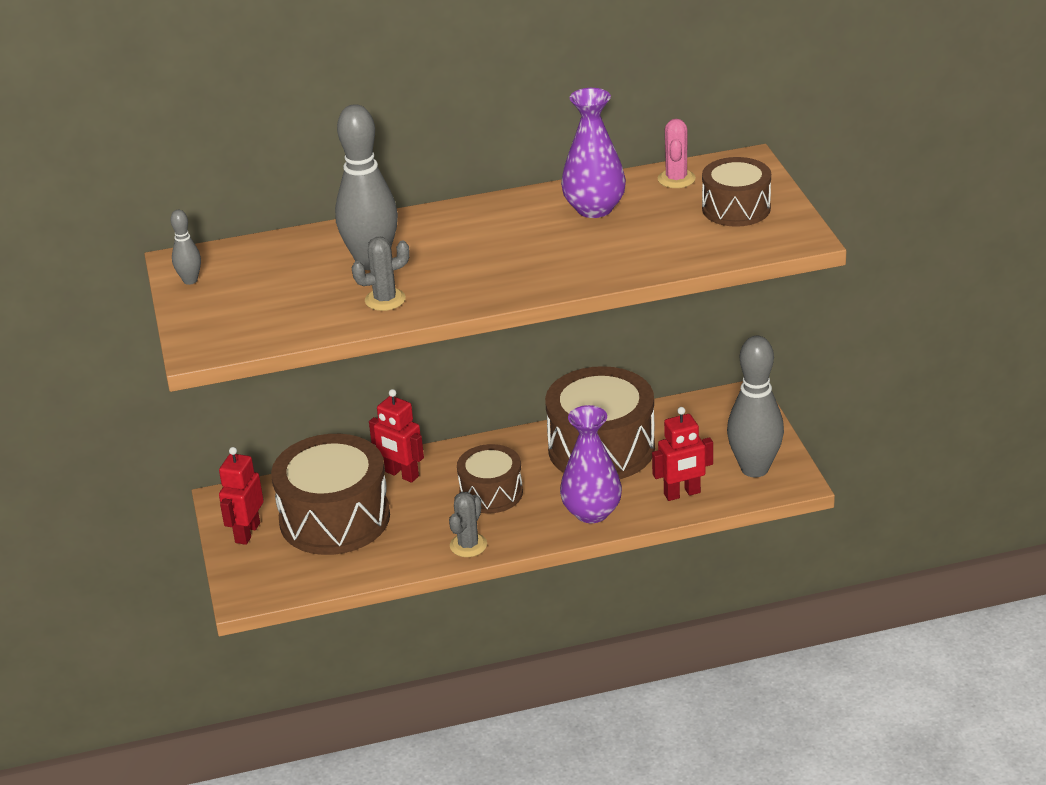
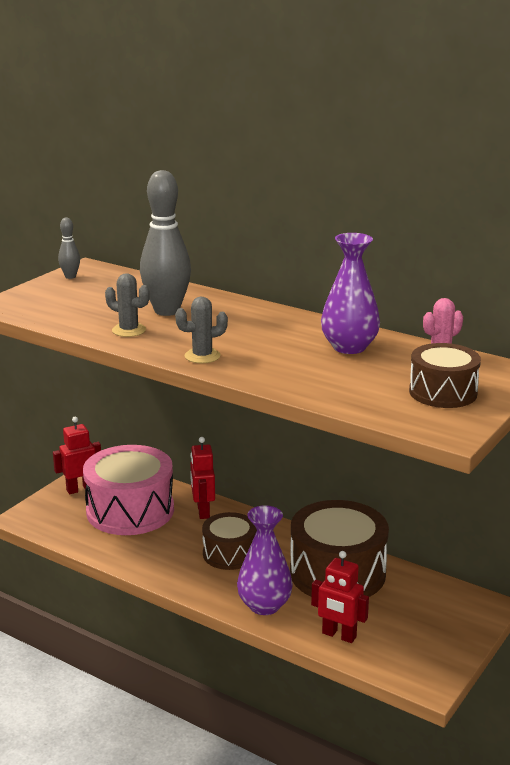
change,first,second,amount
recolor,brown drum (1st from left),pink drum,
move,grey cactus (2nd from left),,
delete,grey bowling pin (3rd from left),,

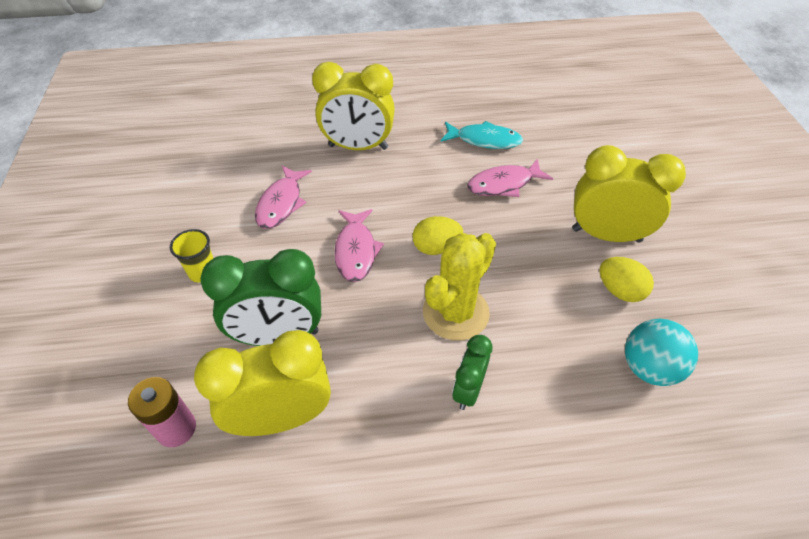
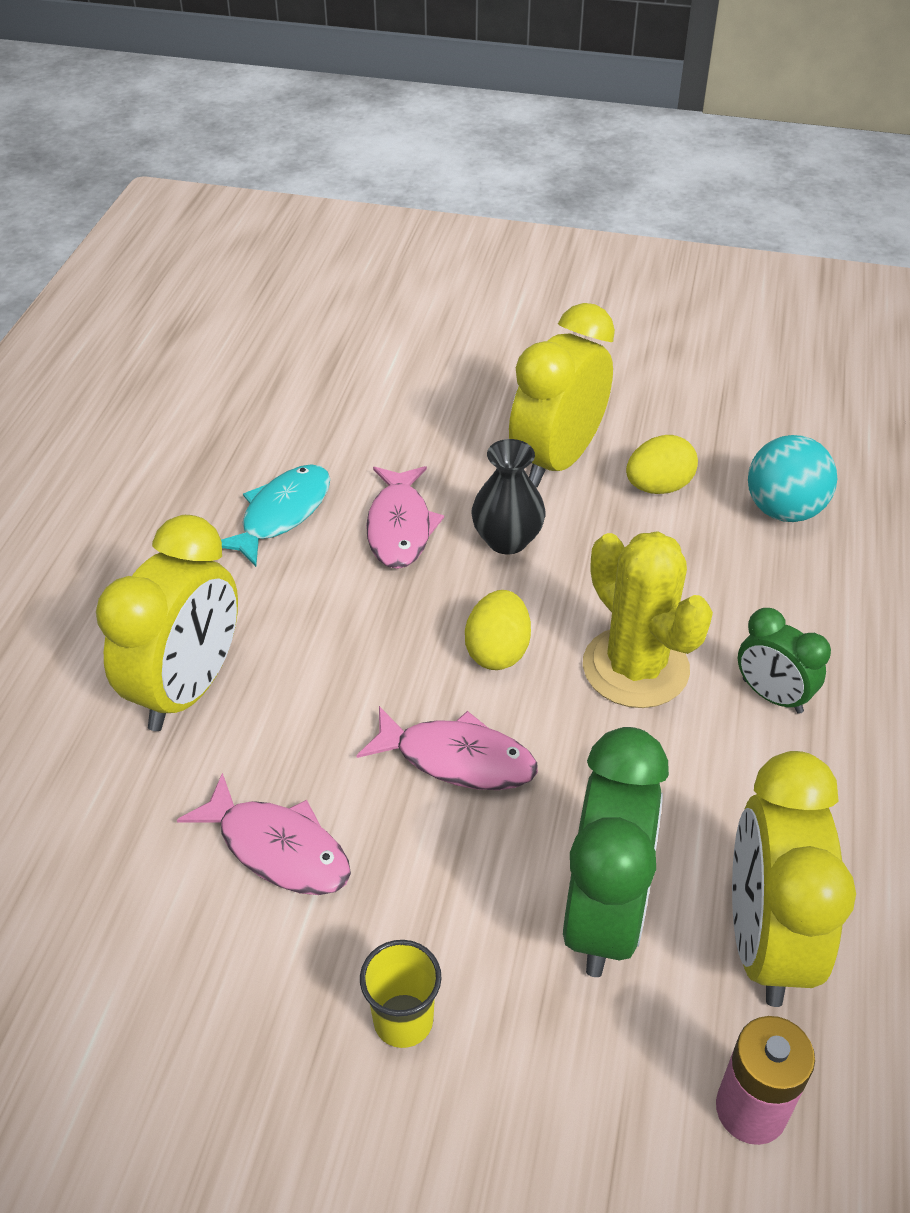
change,first,second,amount
insert,,black vase,

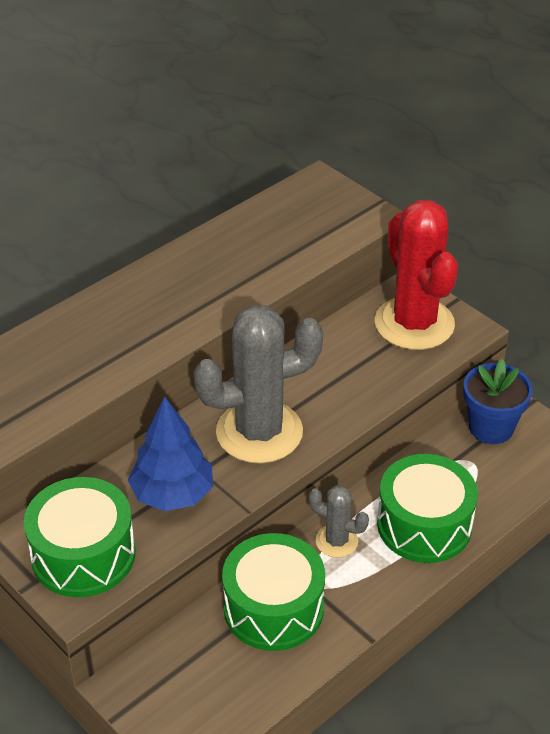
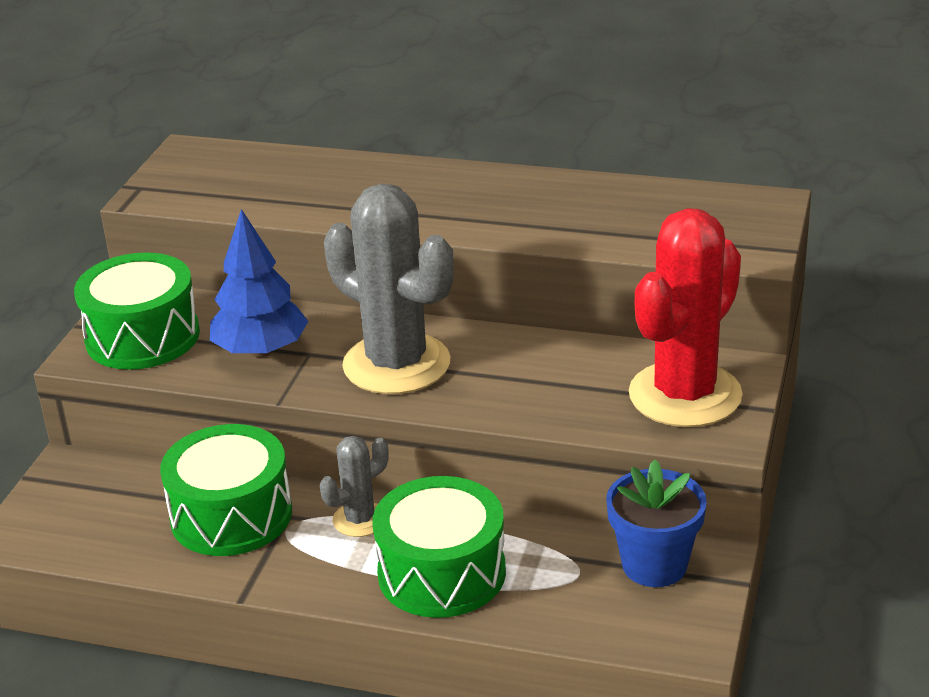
change,first,second,amount
rotate,grey cactus (2nd from left in the first image),grey cactus (1st from left),60 degrees clockwise

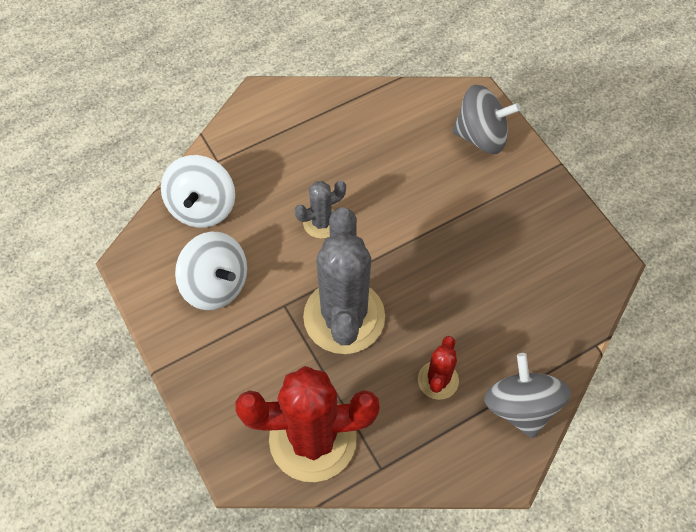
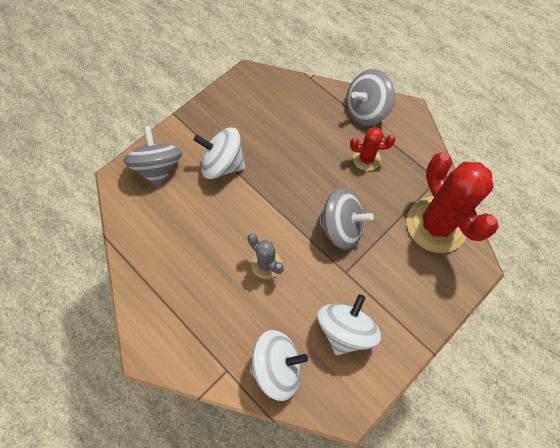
change,first,second,amount
replace,grey cactus (2nd from left),grey spinning top (2nd from left),
insert,,white spinning top (1st from left),

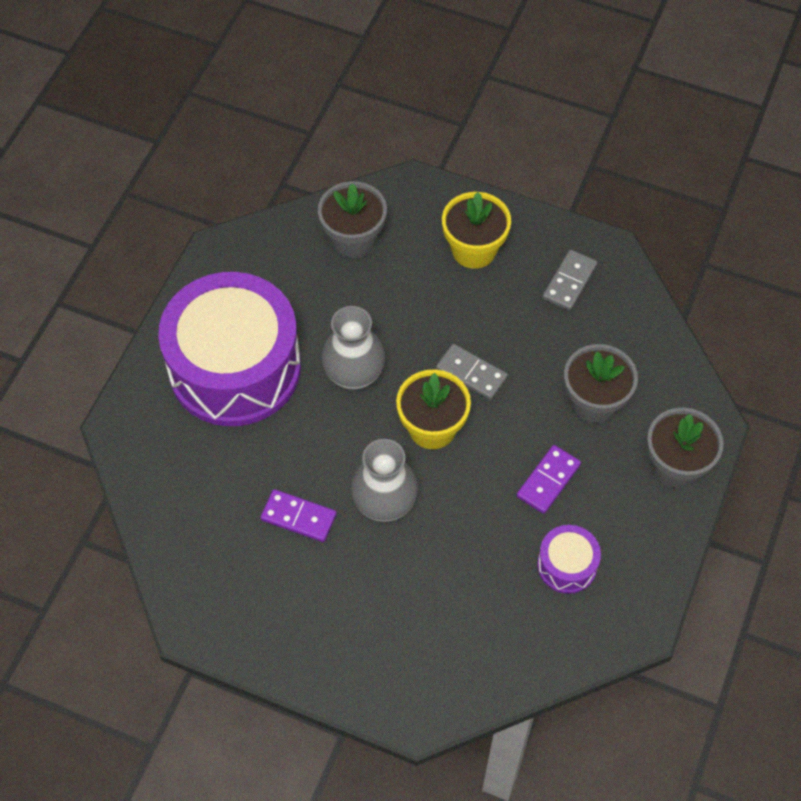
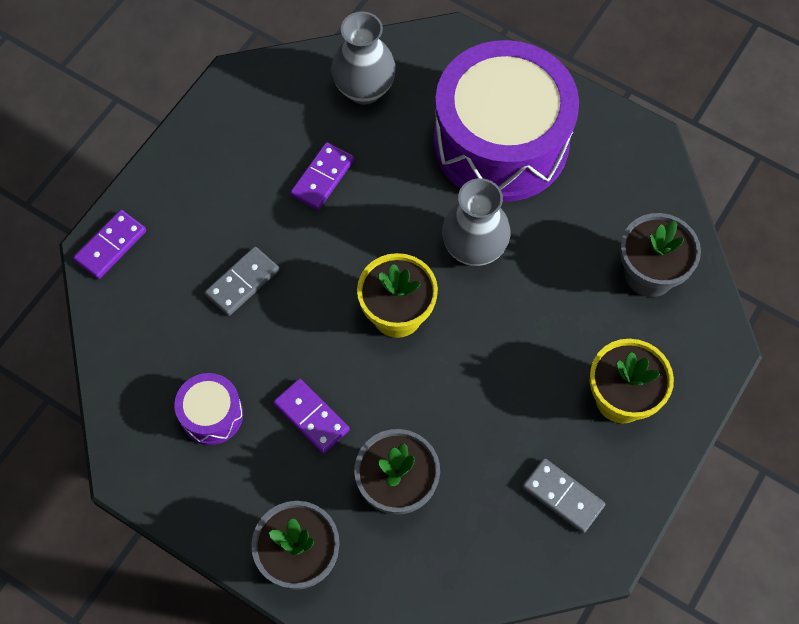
change,first,second,amount
move,grey vase (2nd from left in the first image),grey vase (1st from left),
move,grey domino (1st from left),,
insert,,purple domino (1st from left),

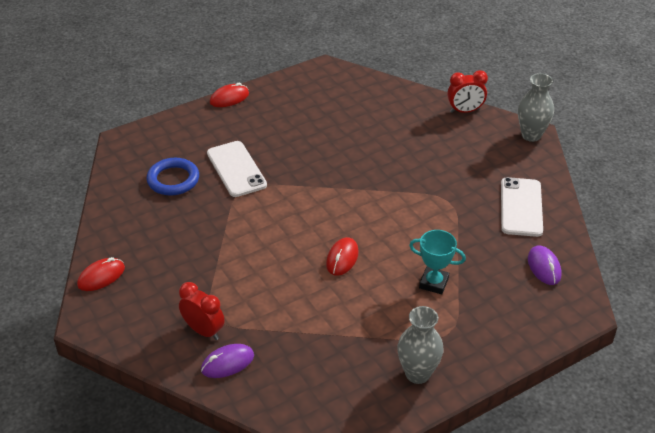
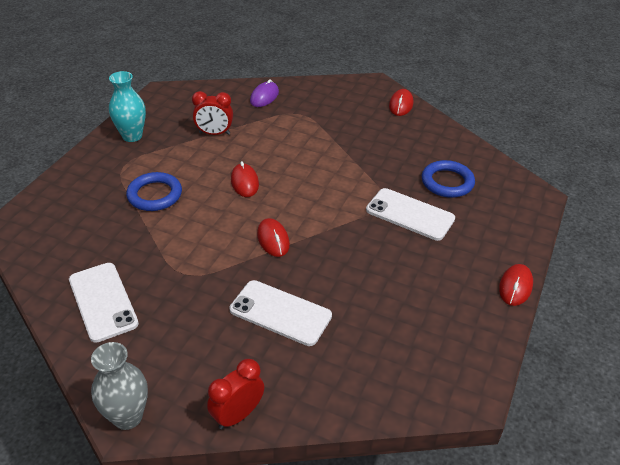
change,first,second,amount
move,red clock (1st from left),,
recolor,grey vase (1st from left),turquoise vase,
replace,turquoise trophy,blue ring (1st from left),
delete,purple mouse (2nd from left),,
insert,,white phone (2nd from left),
insert,,red mouse (2nd from left),

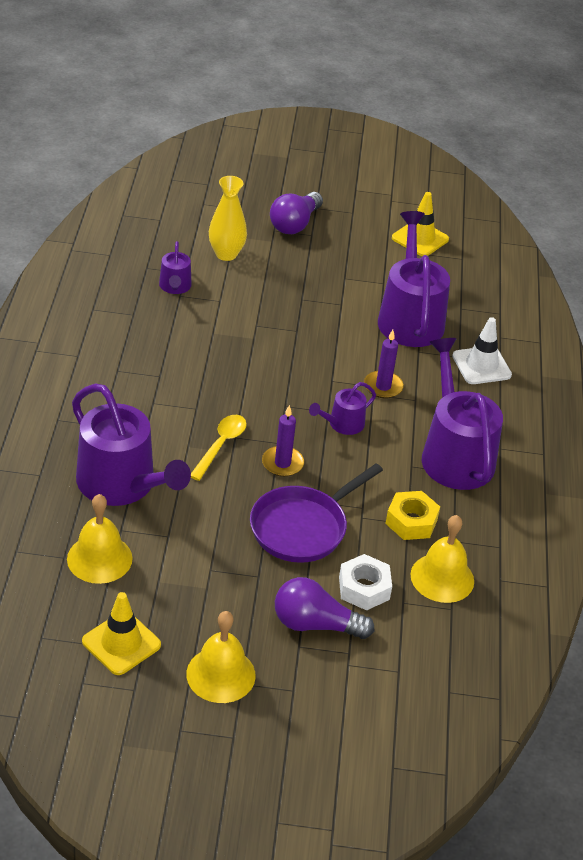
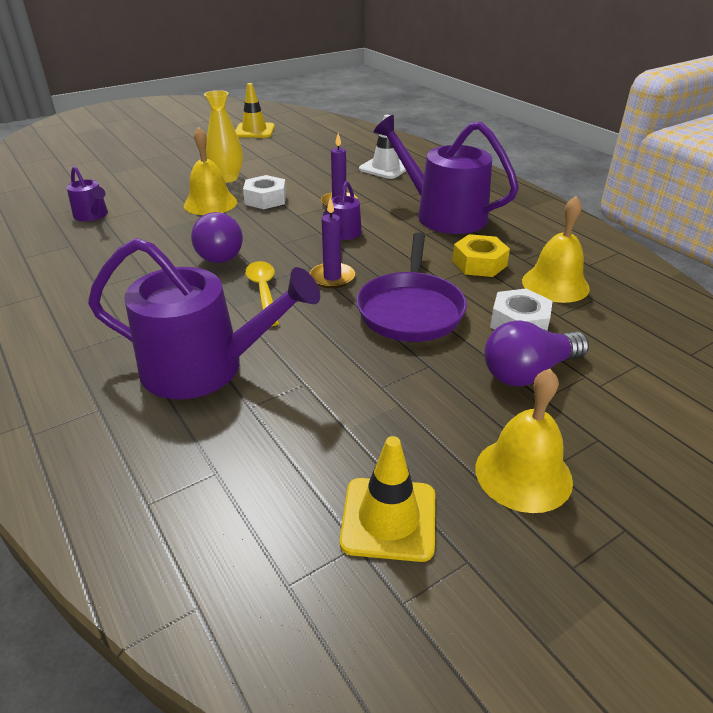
change,first,second,amount
move,yellow bell (1st from left),,
move,yellow vase,,
move,purple light bulb (1st from left),,
delete,purple watering can (4th from left),,
insert,,white nut (1st from left),

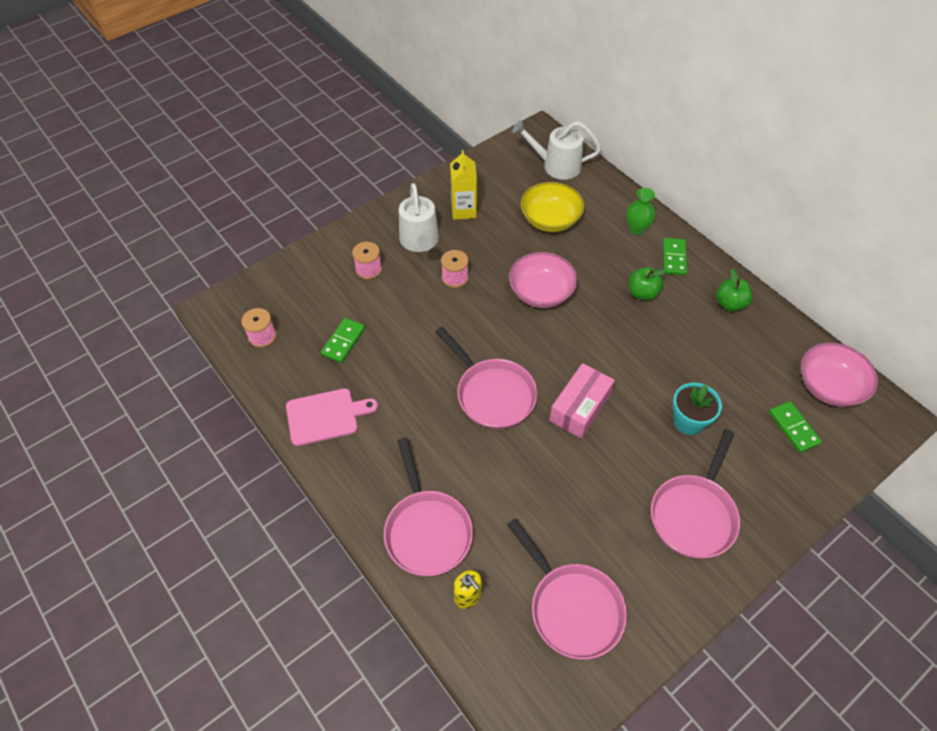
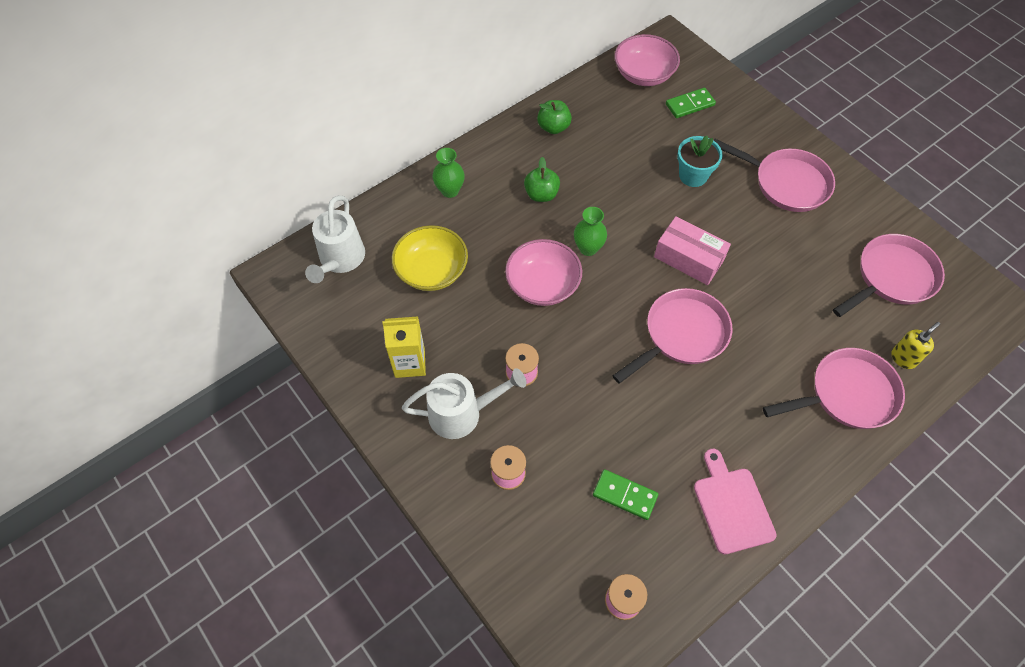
change,first,second,amount
delete,green domino (2nd from left),,
insert,,green vase (2nd from left),

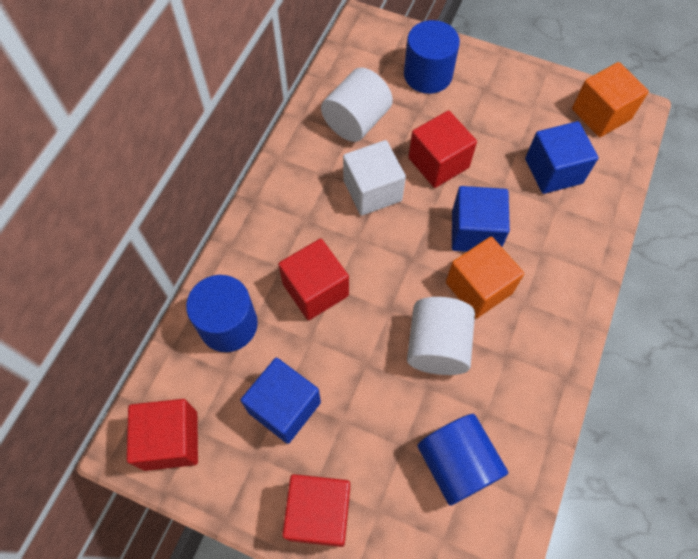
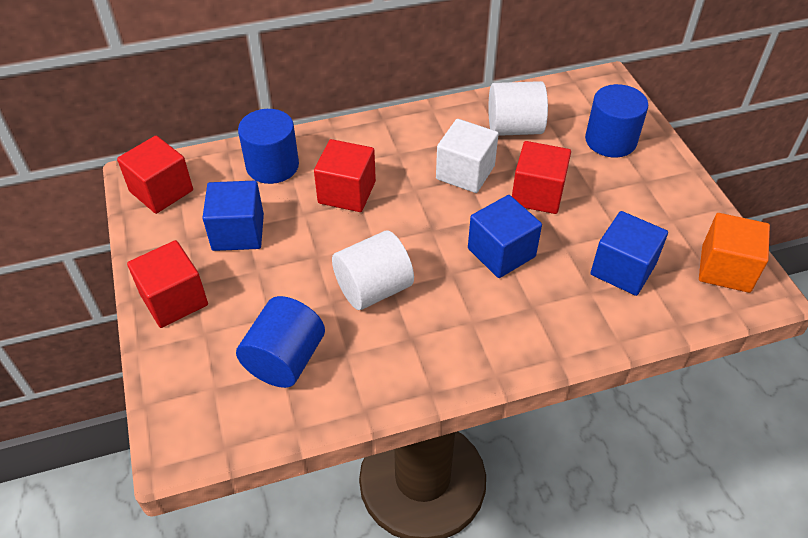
change,first,second,amount
delete,orange cube (1st from left),,

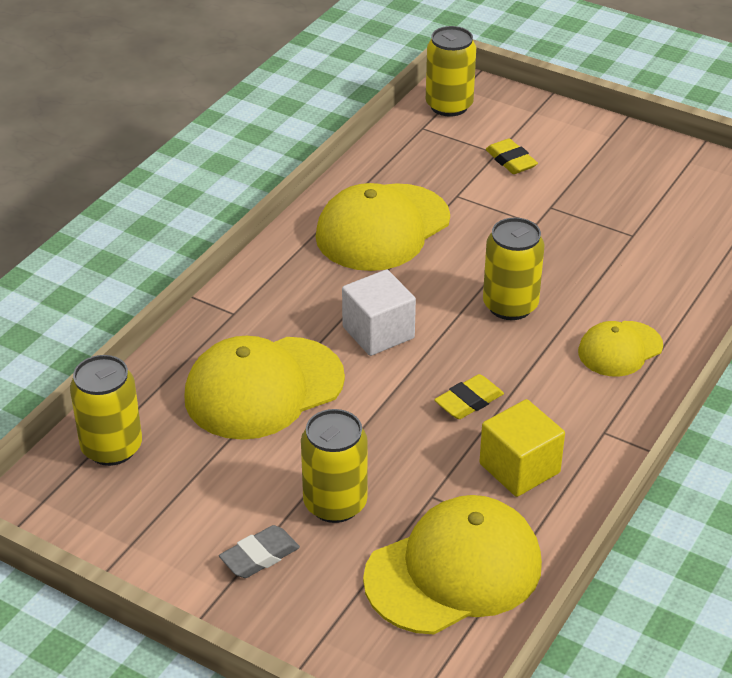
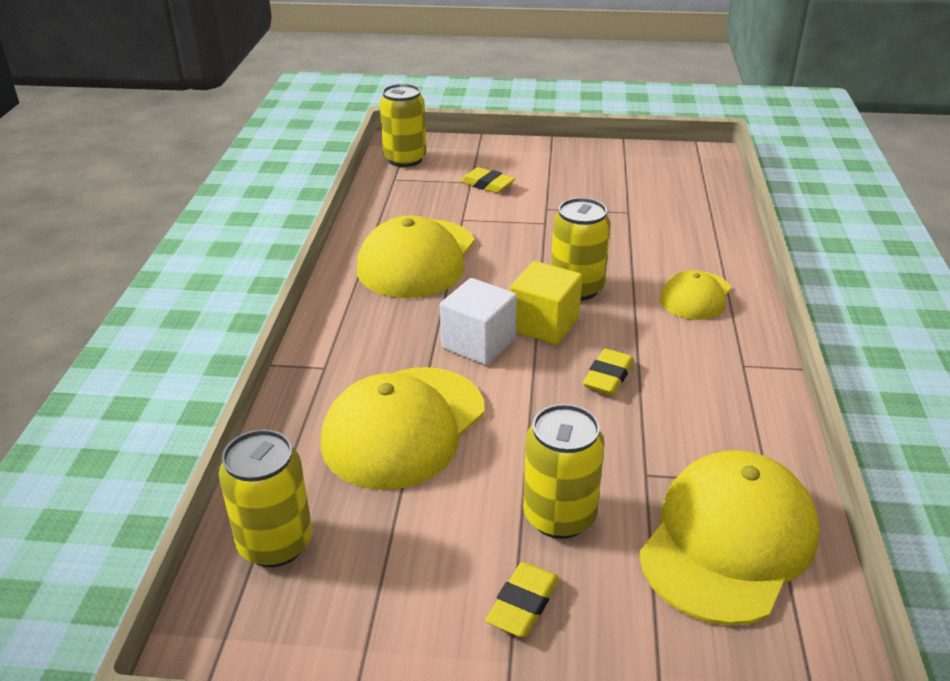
change,first,second,amount
recolor,grey eraser,yellow eraser (2nd from left),
move,yellow cube,,

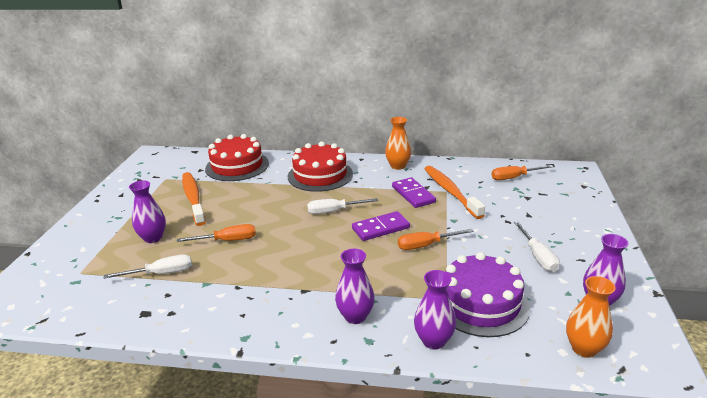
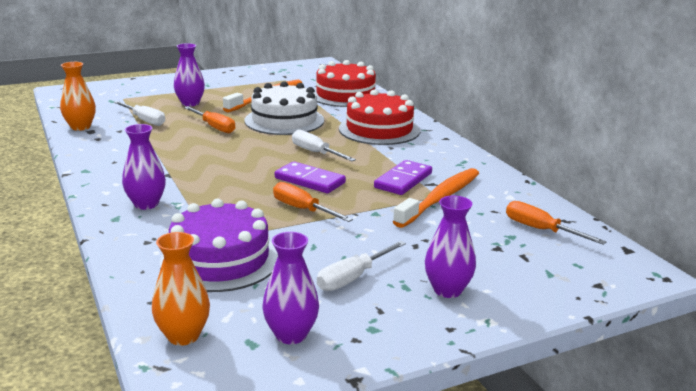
change,first,second,amount
move,orange vase (1st from left),,
move,purple vase (3rd from left in the first image),purple vase (4th from left),
insert,,white cake,

